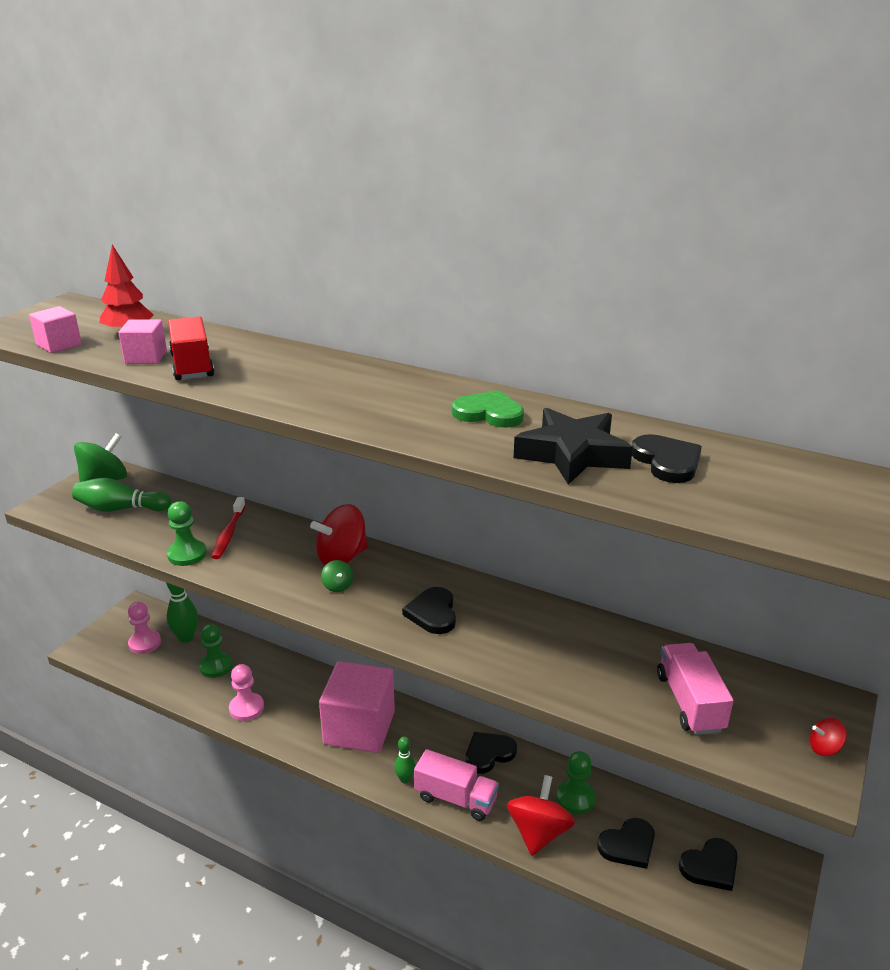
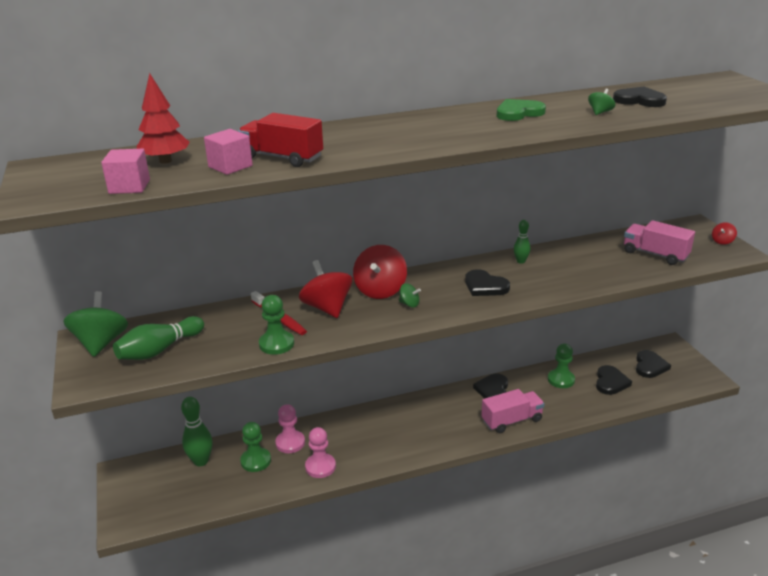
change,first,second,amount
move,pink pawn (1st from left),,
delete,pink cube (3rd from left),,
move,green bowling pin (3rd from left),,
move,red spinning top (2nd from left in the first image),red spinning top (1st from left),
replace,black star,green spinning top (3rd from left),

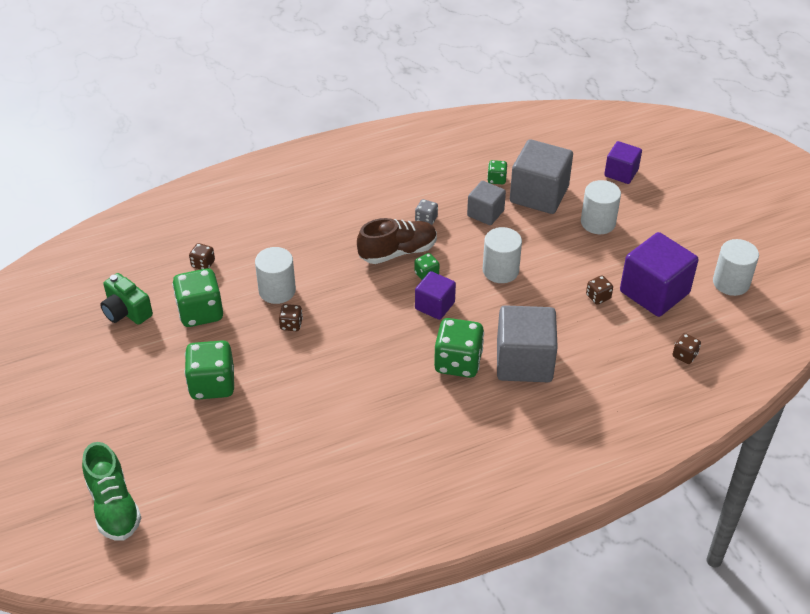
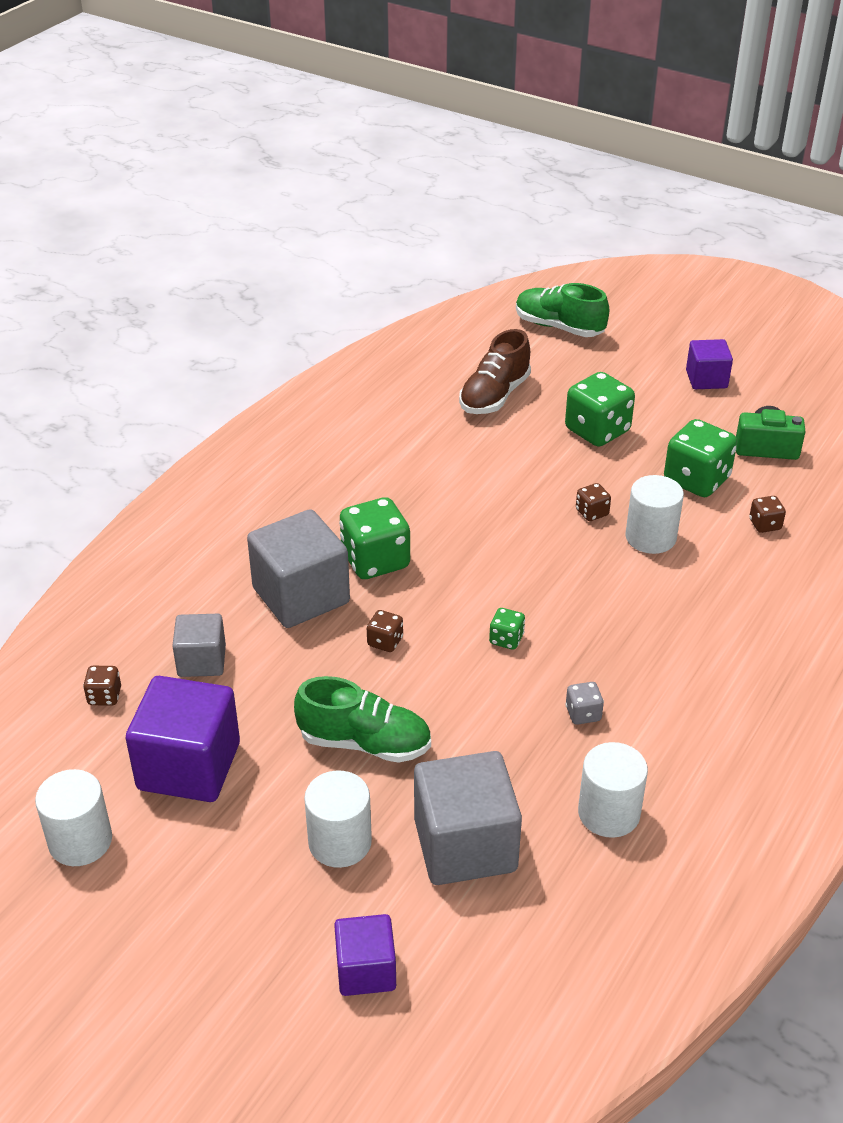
change,first,second,amount
move,brown shoe,,
move,purple cube (1st from left in the first image),purple cube (3rd from left),
move,grey cube (1st from left),,
move,white cylinder (2nd from left in the first image),white cylinder (3rd from left),
delete,green dice (5th from left),,
move,brown dice (3rd from left in the first image),brown dice (2nd from left),
insert,,green shoe (1st from left),

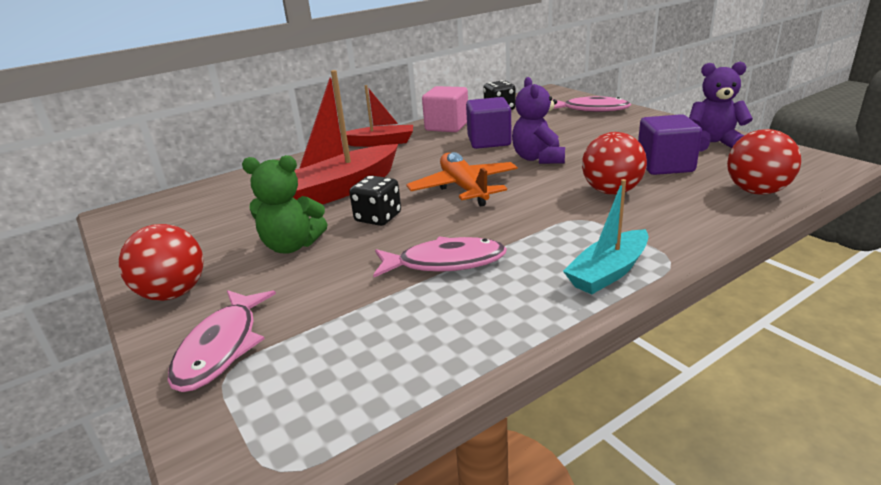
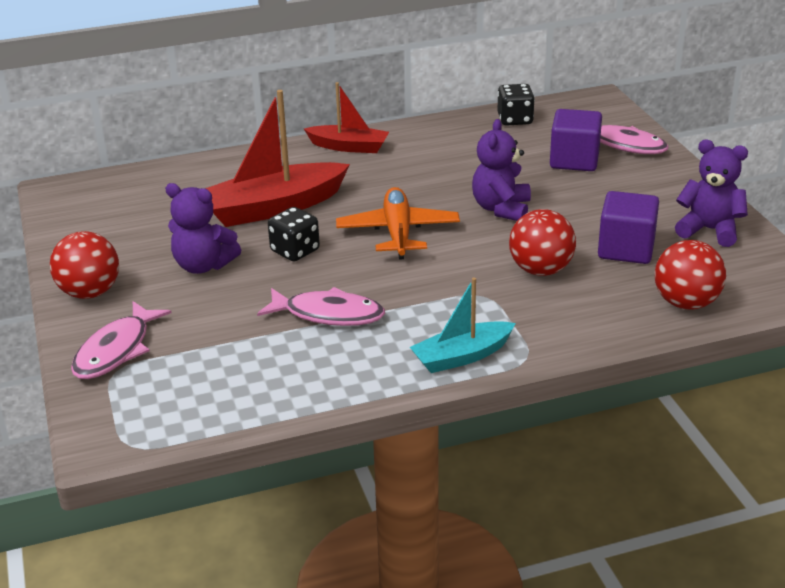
change,first,second,amount
recolor,green teddy bear,purple teddy bear (1st from left),
delete,pink cube,,
move,purple cube (1st from left),,

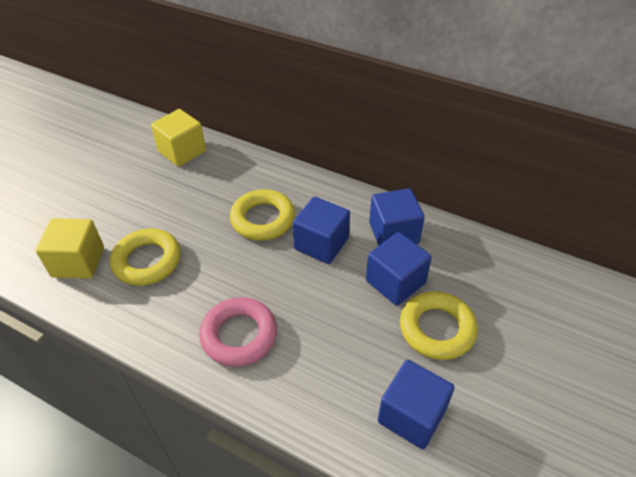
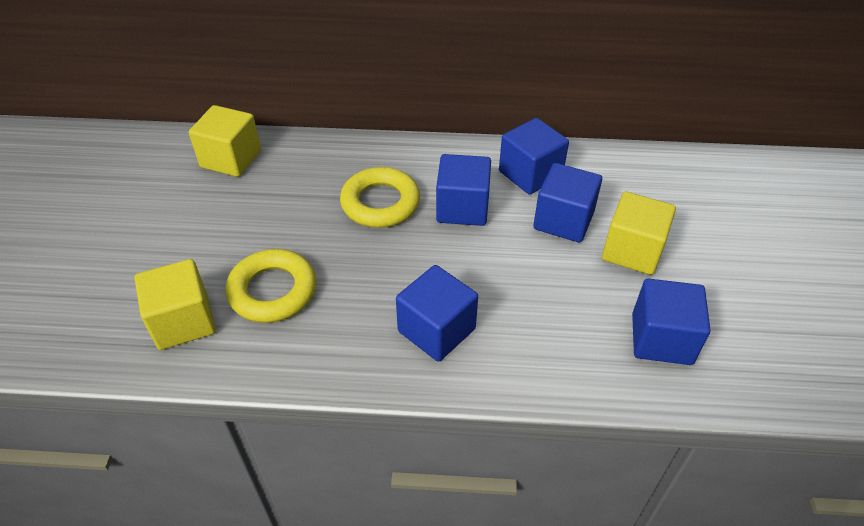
change,first,second,amount
replace,pink ring,blue cube (1st from left),
replace,yellow ring (3rd from left),yellow cube (3rd from left),

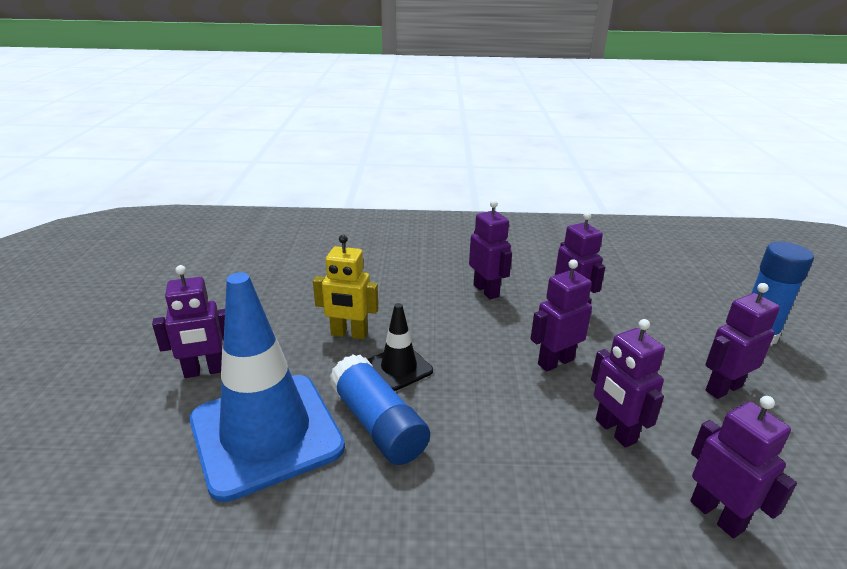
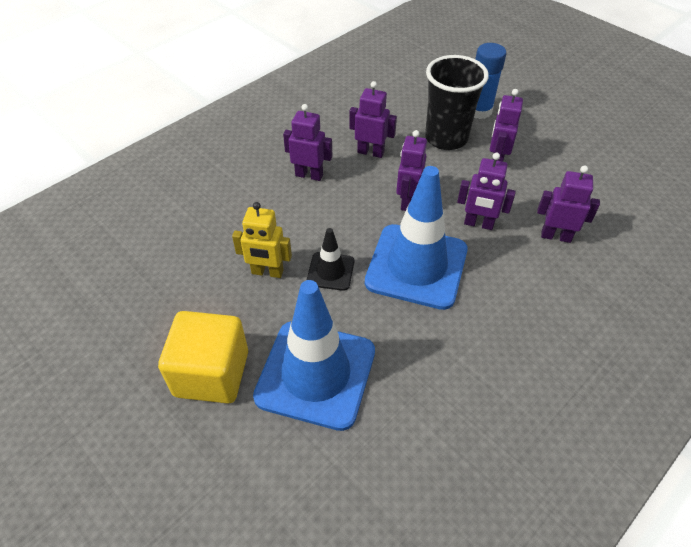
change,first,second,amount
replace,purple robot (1st from left),yellow cube,
rotate,yellow robot,,45 degrees clockwise
delete,blue glue stick (1st from left),,
insert,,blue traffic cone (2nd from left),
insert,,black cup,

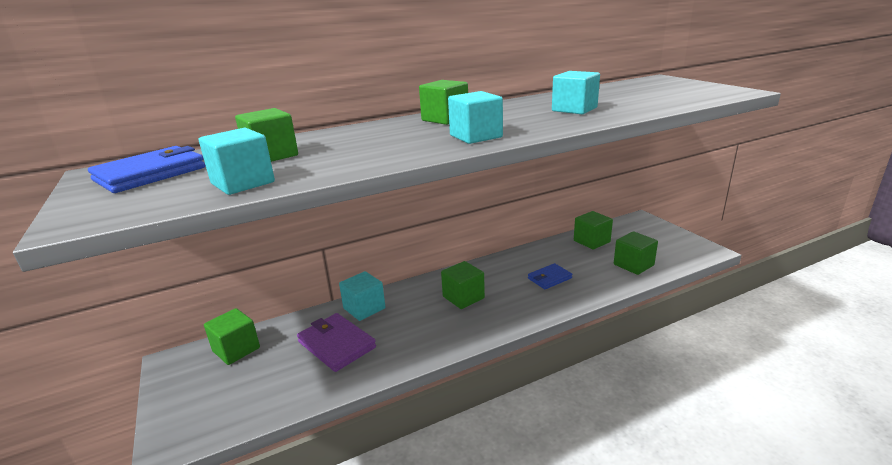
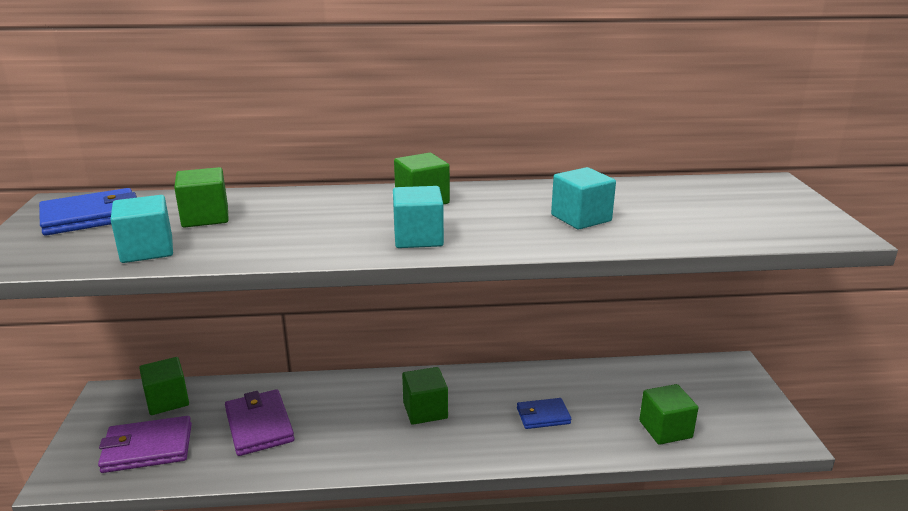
change,first,second,amount
delete,turquoise cube (2nd from left),,
delete,green cube (5th from left),,
insert,,purple wallet (1st from left),

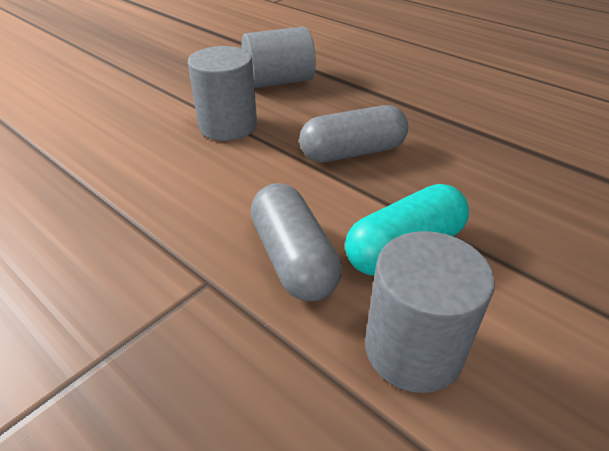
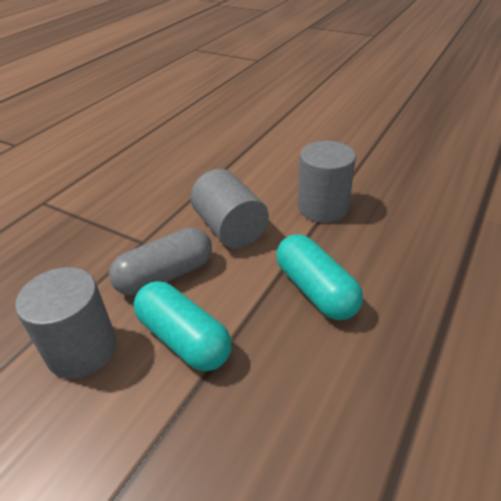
change,first,second,amount
move,grey cylinder (2nd from left),,
recolor,grey capsule (2nd from left),turquoise capsule (2nd from left),

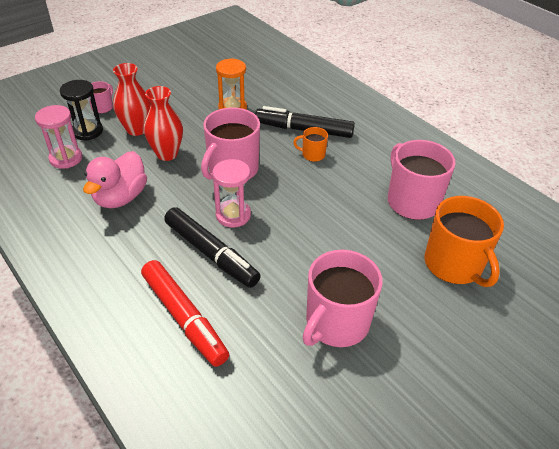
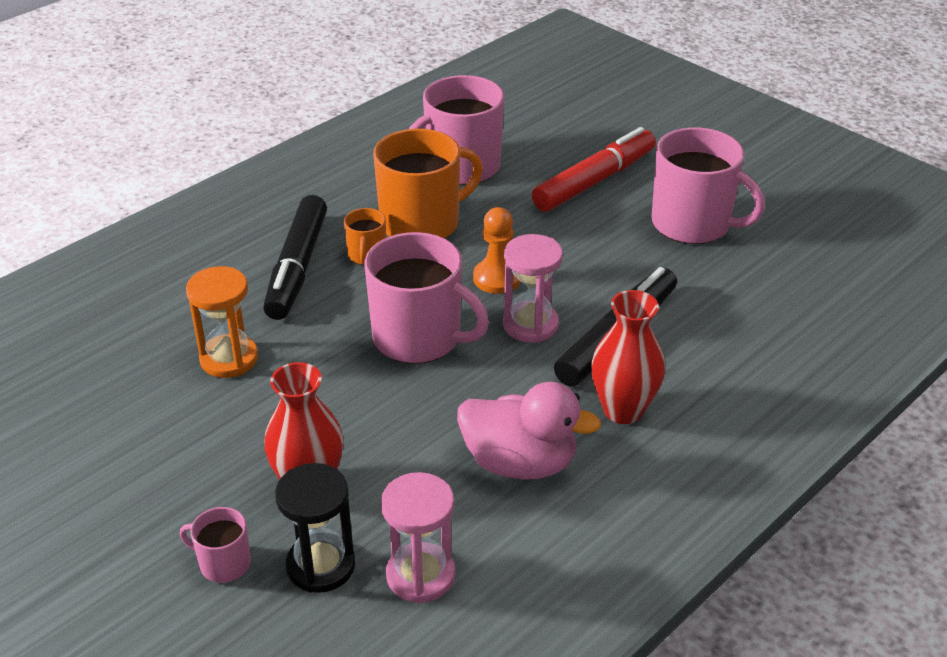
change,first,second,amount
move,red marker,,
move,red vase (2nd from left),,
move,orange mug (2nd from left),,
insert,,orange pawn,

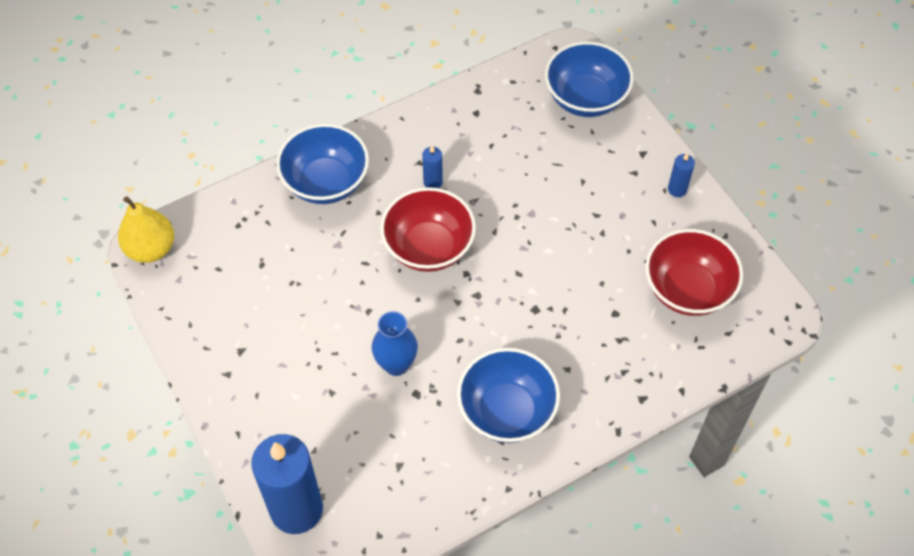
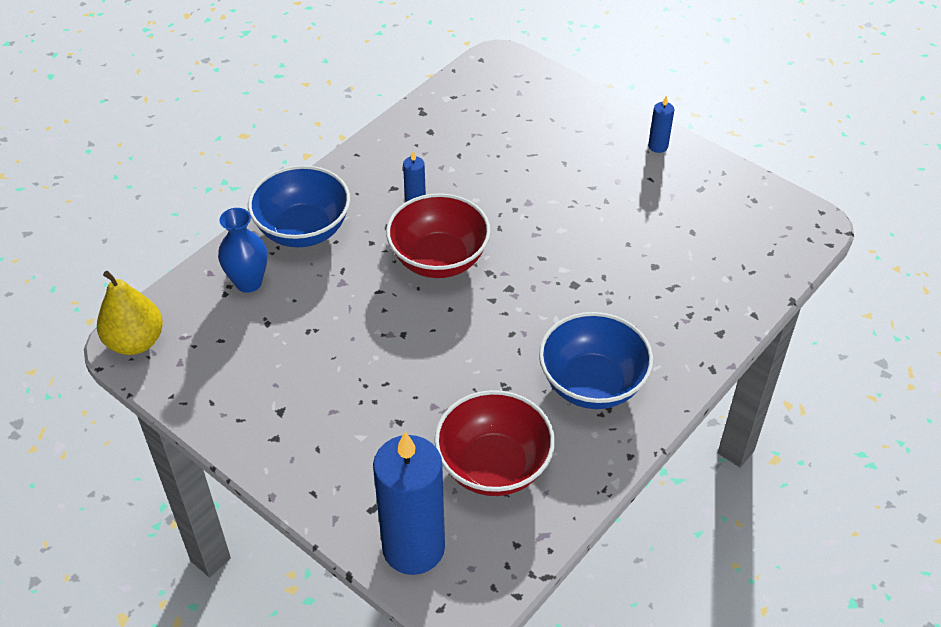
change,first,second,amount
move,blue vase,,
delete,blue bowl (3rd from left),,
move,red bowl (2nd from left),,

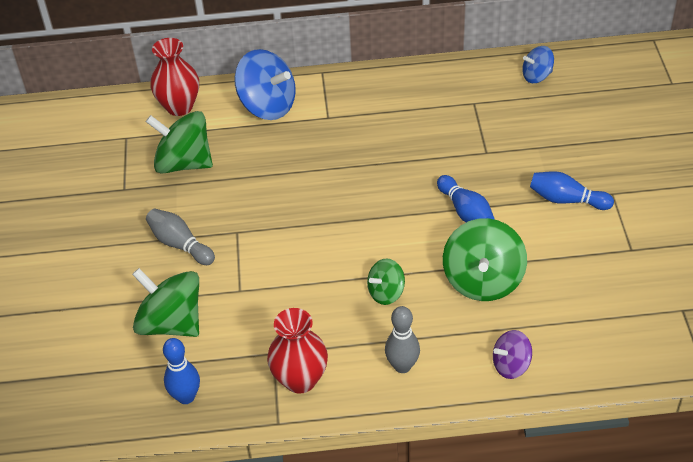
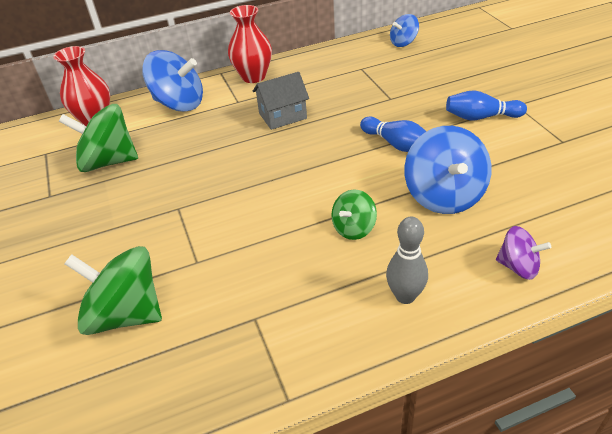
change,first,second,amount
delete,grey bowling pin (1st from left),,
delete,blue bowling pin (1st from left),,
move,red vase (2nd from left),,
recolor,green spinning top (4th from left),blue spinning top (3rd from left),
rotate,purple spinning top,,120 degrees counterclockwise
insert,,grey house,

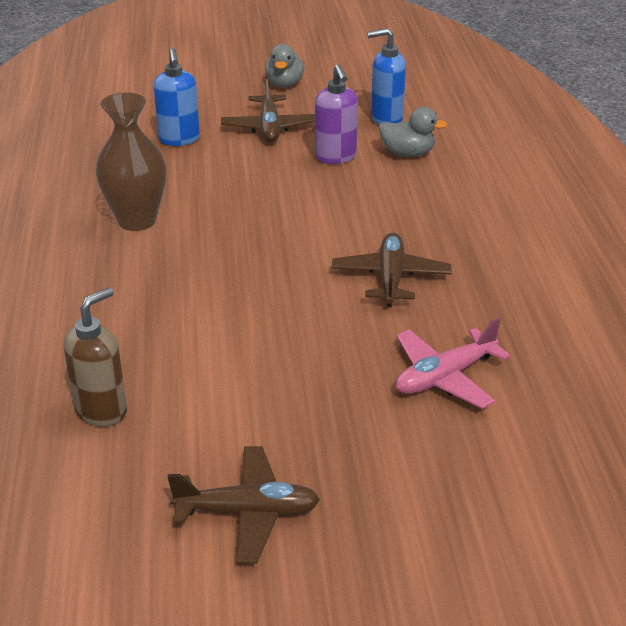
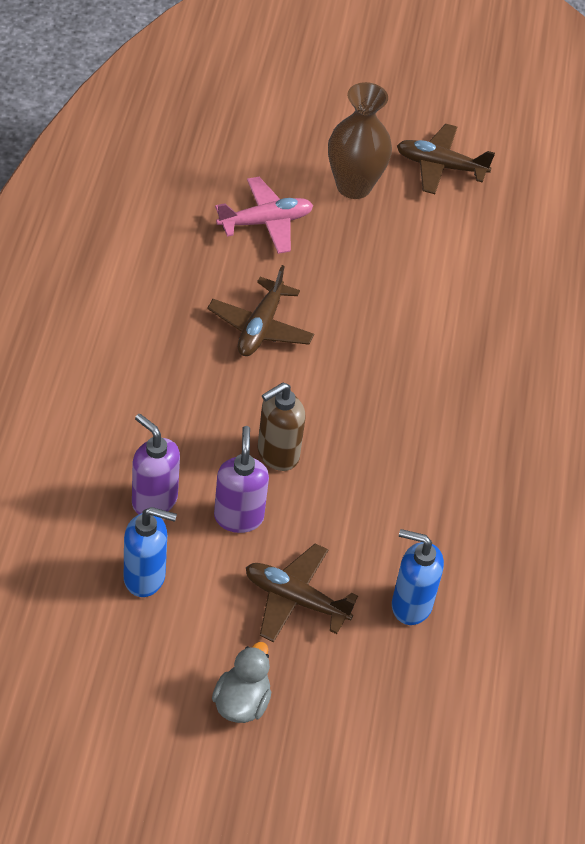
change,first,second,amount
move,brown soap dispenser,,
move,brown vase,,
rotate,blue soap dispenser (1st from left in the first image),blue soap dispenser (2nd from left),75 degrees counterclockwise
rotate,brown plane (2nd from left),,75 degrees counterclockwise
replace,grey duck (2nd from left),purple soap dispenser (1st from left),

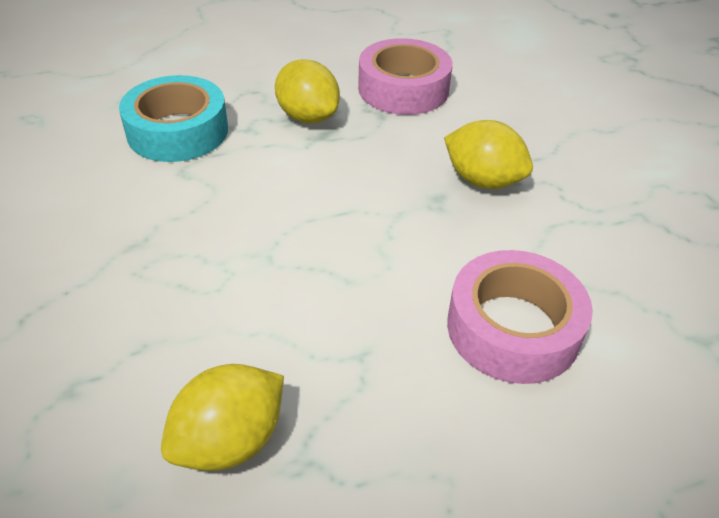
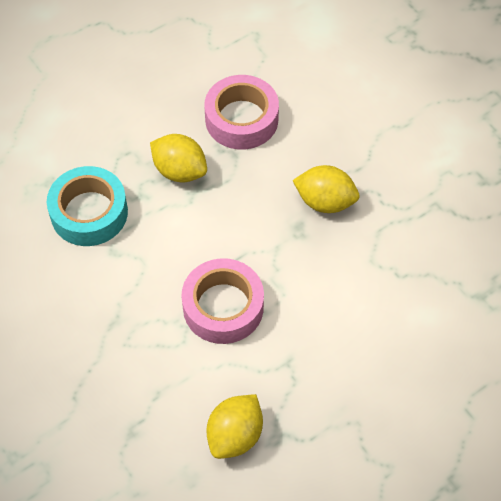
change,first,second,amount
move,pink tape (2nd from left in the first image),pink tape (1st from left),

